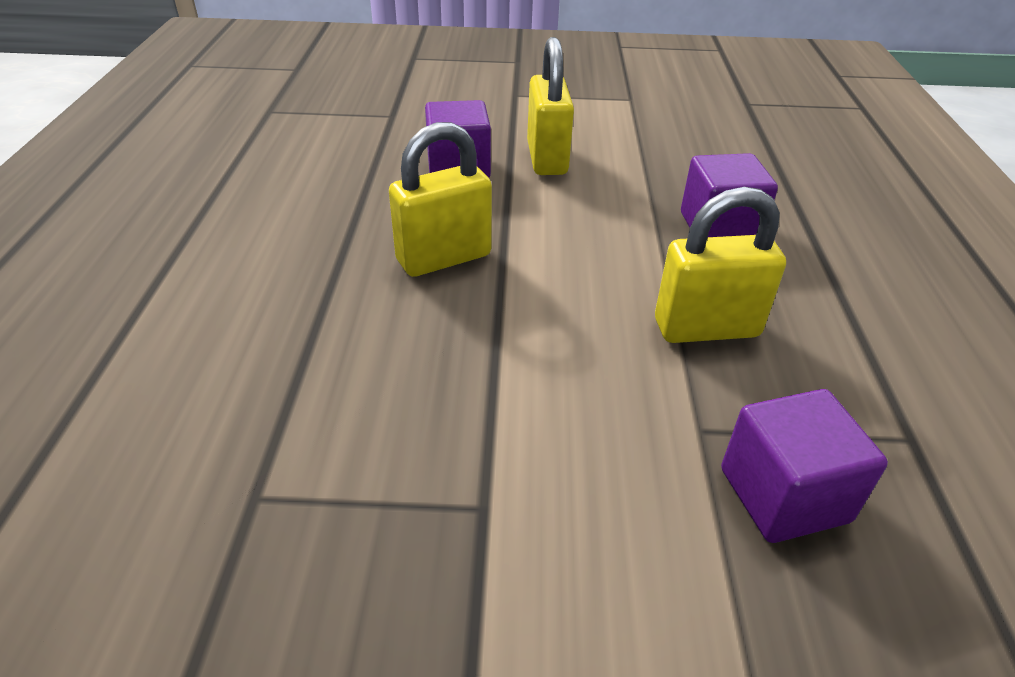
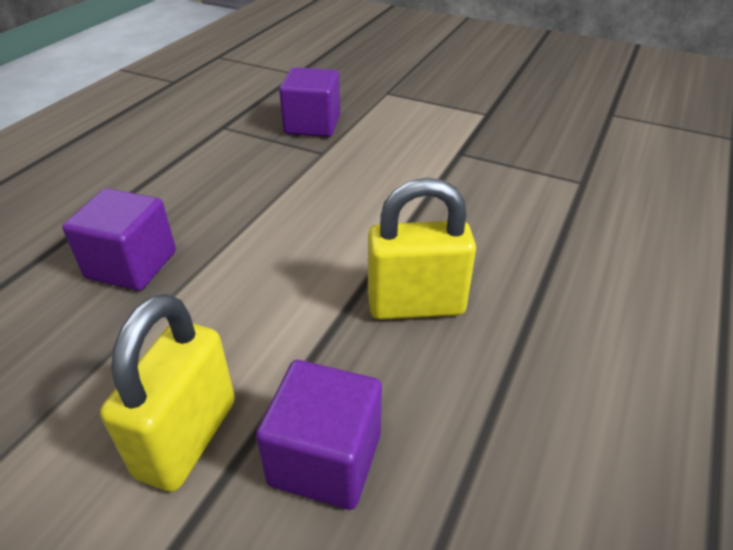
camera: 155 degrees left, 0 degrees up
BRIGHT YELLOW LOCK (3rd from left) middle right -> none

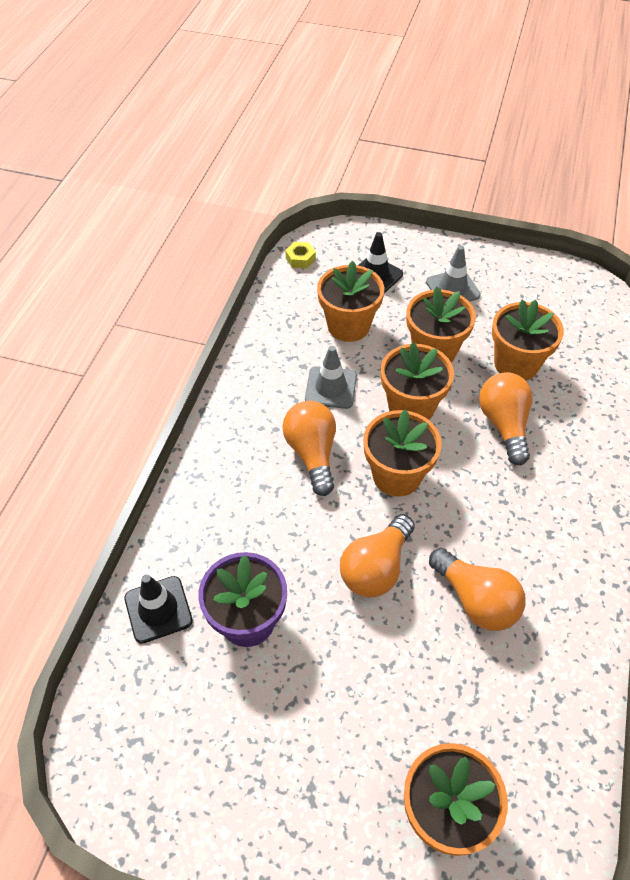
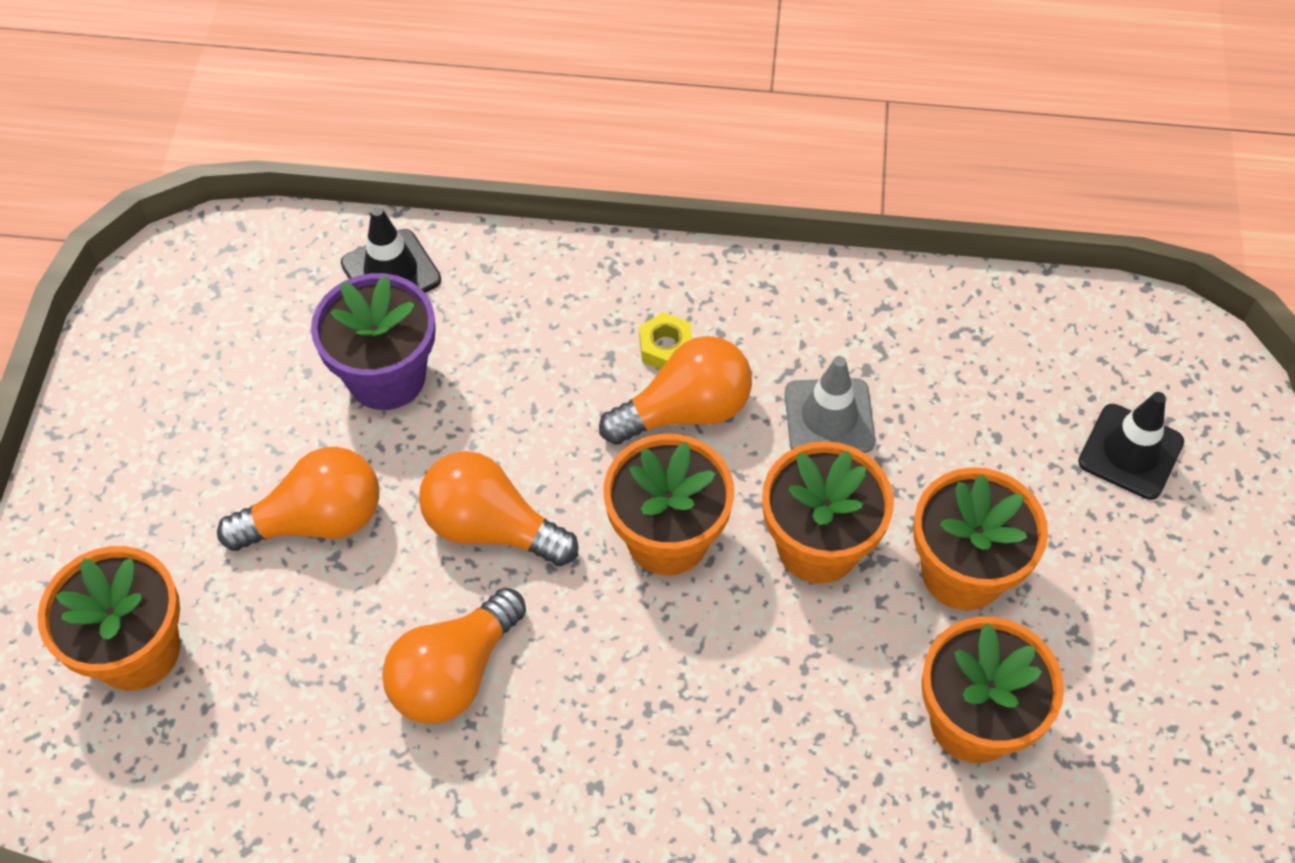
camera: 80 degrees right, 5 degrees up
BRIGHT YELLOW NUT top centre -> BRIGHT YELLOW NUT centre, moved
ORANGE-COLOURED PLANT POT (1st from left) centre -> none
GRAY SAFETY CONE (2nd from left) top right -> none
ORANGE-COLOURED LIGHTBULB (4th from left in the first image) middle right -> ORANGE-COLOURED LIGHTBULB (1st from left) middle left, moved

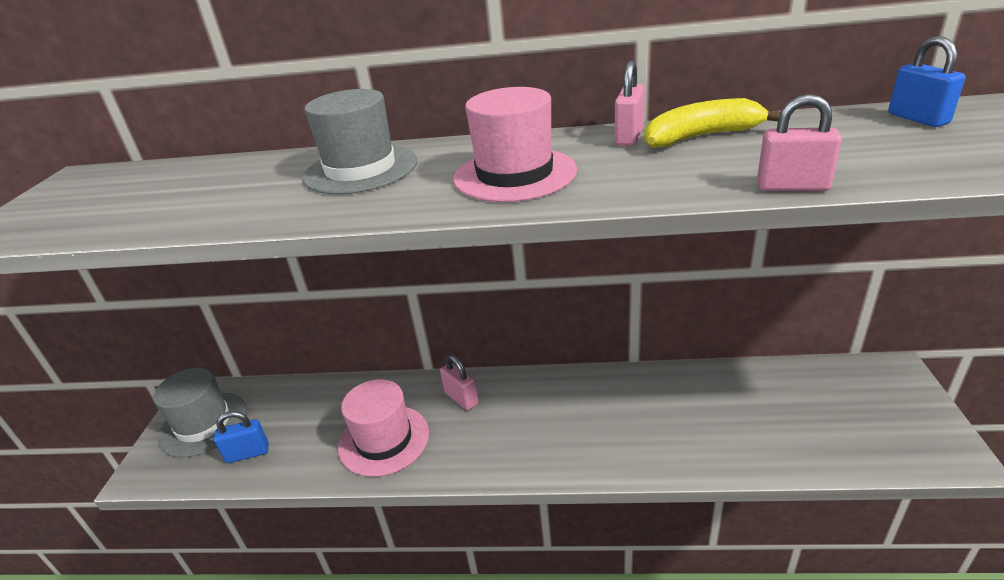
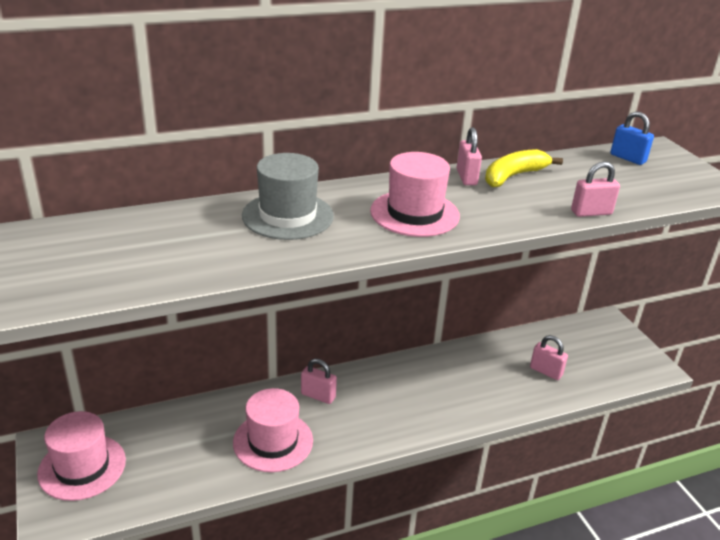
camera: 30 degrees left, 0 degrees up
GRAY TOP HAT (1st from left) bottom left -> ROSE-PINK TOP HAT (1st from left) bottom left
COBALT LOCK (1st from left) bottom left -> none
none -> ROSE-PINK LOCK (3rd from left) middle right

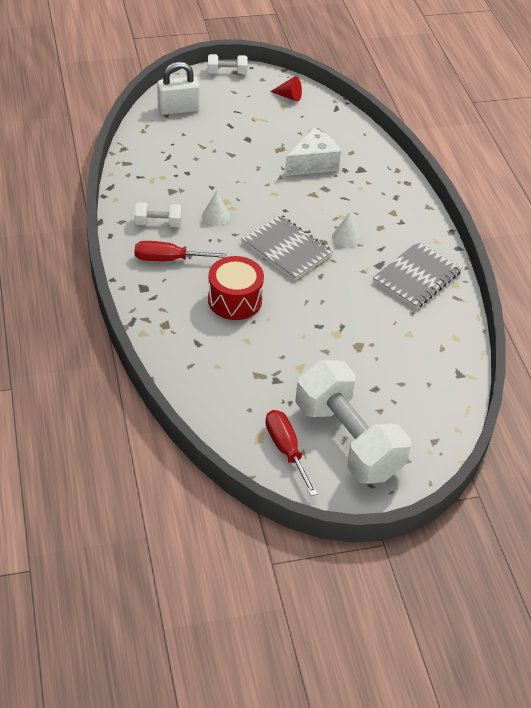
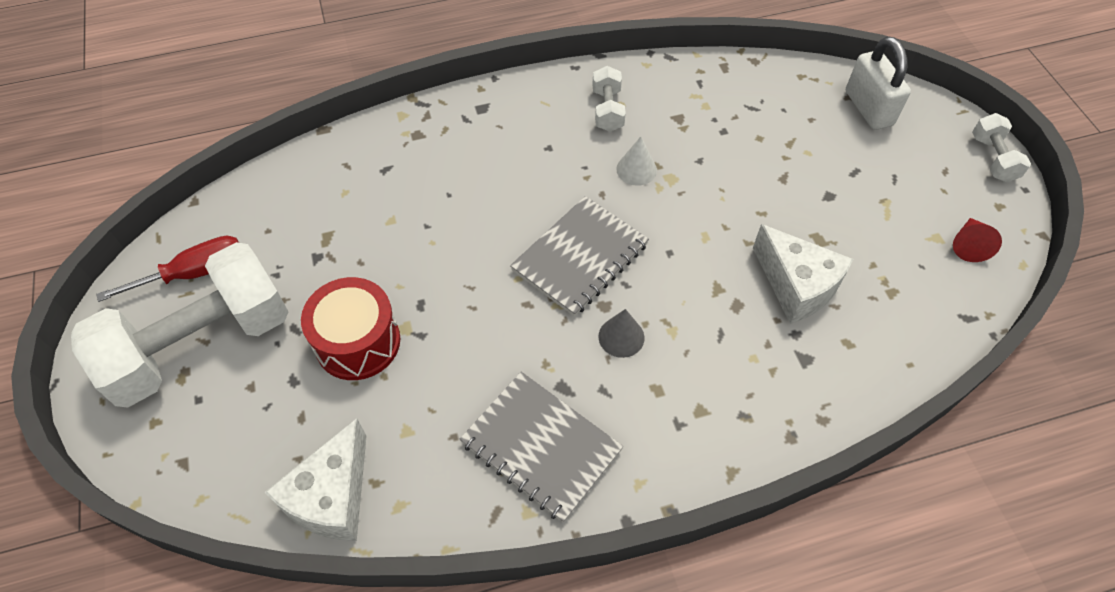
camera: 90 degrees right, 10 degrees up
SCARLET HAND SCREWDRIVER (1st from left) centre -> none
SCARLET TOY DRUM centre -> SCARLET TOY DRUM middle left, moved
PURE WHITE CONE (2nd from left) top centre -> GRAY CONE centre
none -> PURE WHITE CHEESE WEDGE (1st from left) bottom left

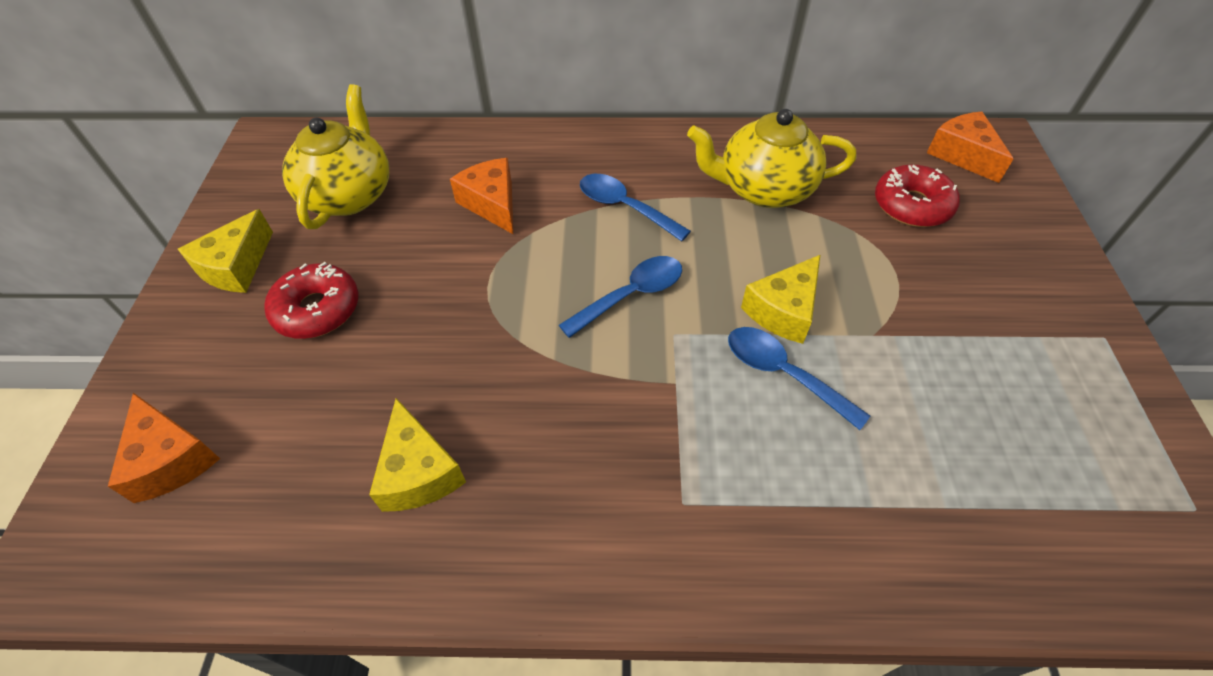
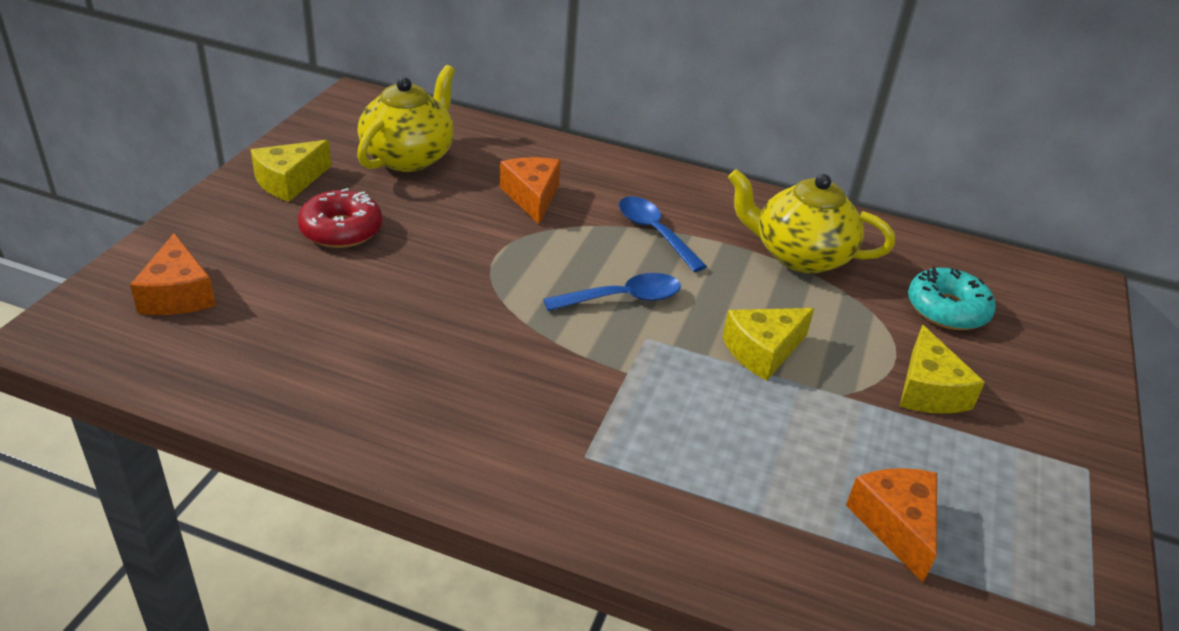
camera: 15 degrees right, 15 degrees down
BRIGHT YELLOW CHEESE WEDGE (2nd from left in the first image) bottom centre -> BRIGHT YELLOW CHEESE WEDGE (3rd from left) middle right, moved
COBALT TABLESPOON (3rd from left) centre -> none
SCARLET DOUGHNUT (2nd from left) top right -> TEAL DOUGHNUT middle right
ORANGE-COLOURED CHEESE WEDGE (3rd from left) top right -> ORANGE-COLOURED CHEESE WEDGE (3rd from left) bottom right, moved

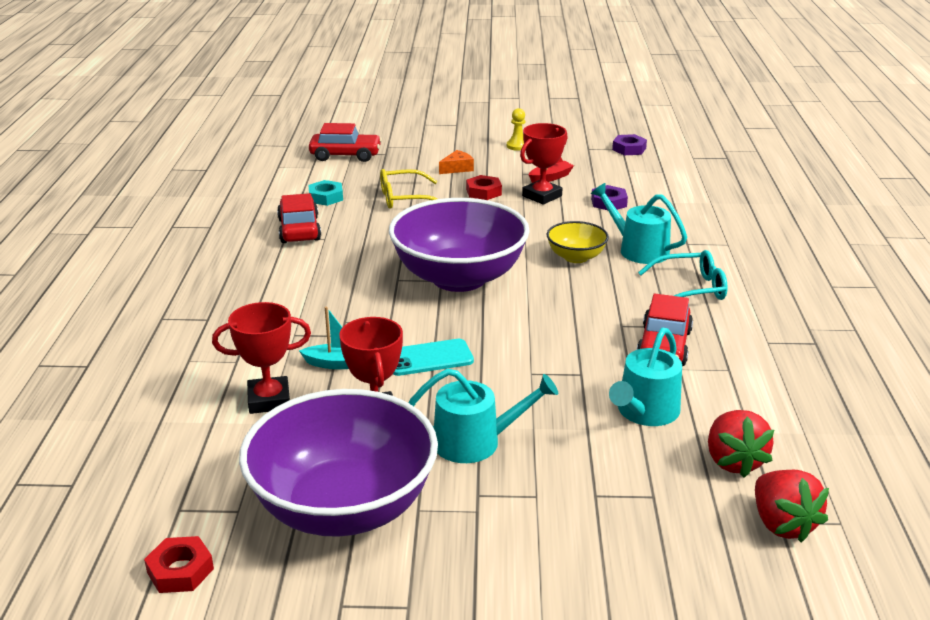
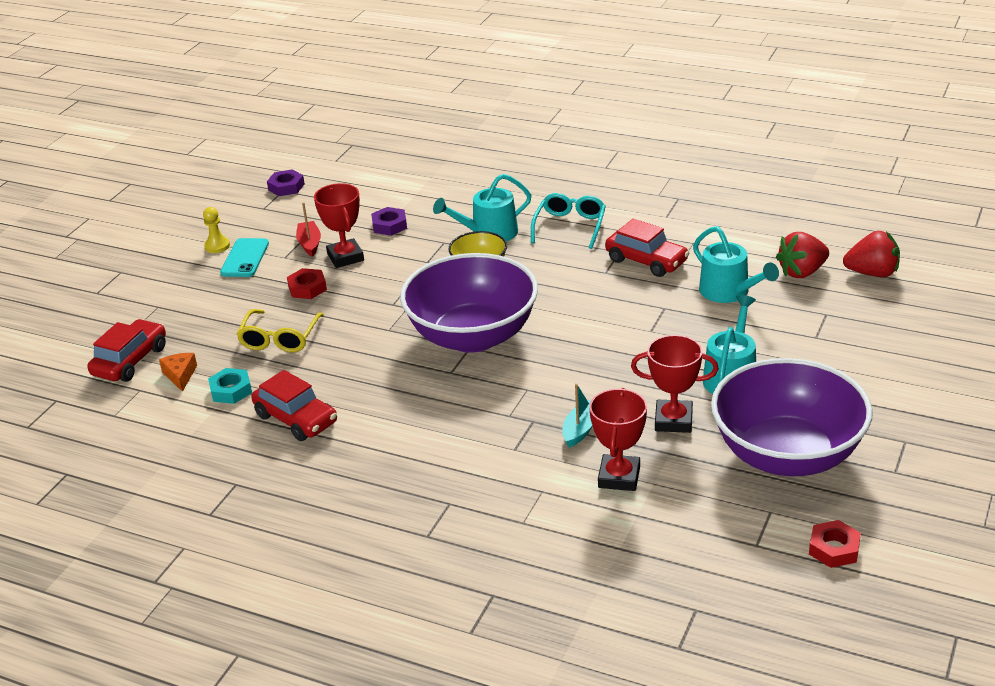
camera: 65 degrees left, 5 degrees up
SCARLET AUTOMOBILE (1st from left in the first image) middle left -> SCARLET AUTOMOBILE (2nd from left) middle left, 150 degrees counterclockwise
TEAL SMARTPHONE centre -> TEAL SMARTPHONE middle left, moved
ORANGE-COLOURED CHEESE WEDGE top centre -> ORANGE-COLOURED CHEESE WEDGE middle left, moved
SCARLET STRAWBERRY (1st from left) bottom right -> SCARLET STRAWBERRY (1st from left) middle right, 135 degrees clockwise

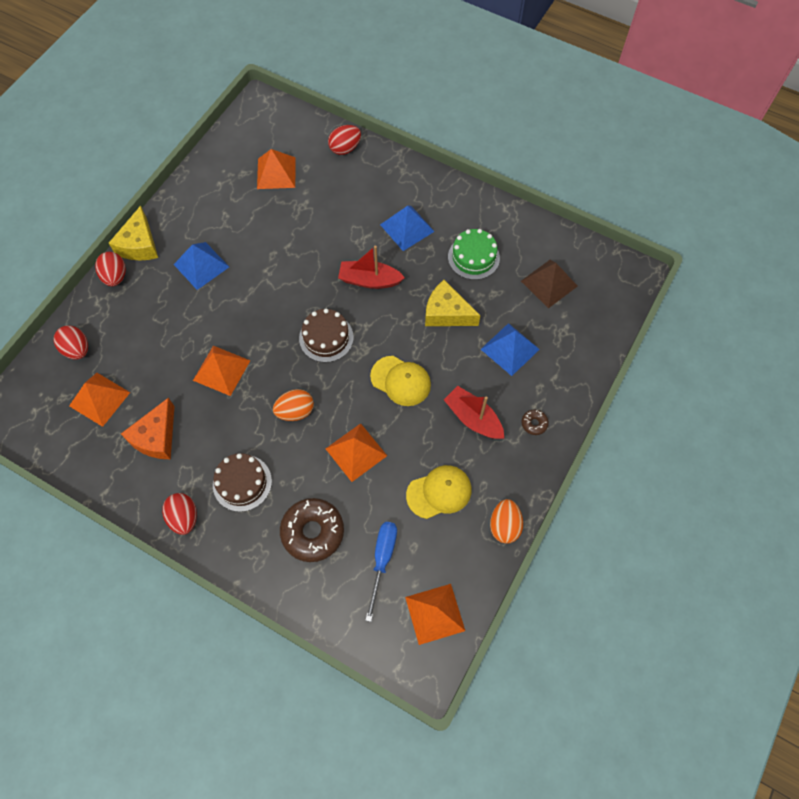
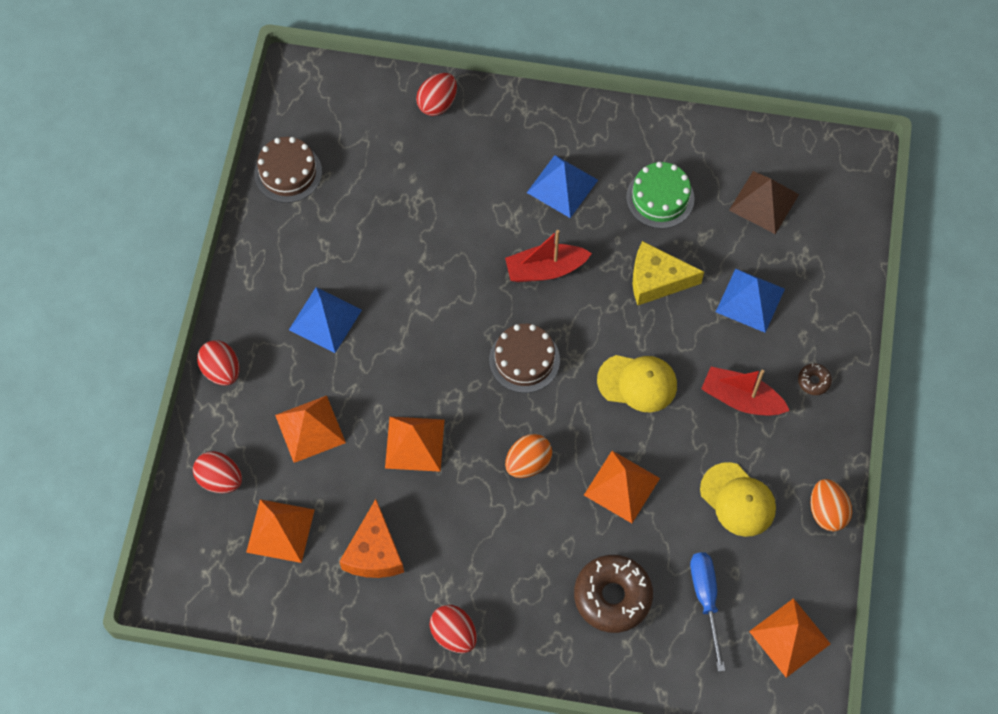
camera: 20 degrees left, 0 degrees up
BRIGHT YELLOW CHEESE WEDGE (1st from left) top left -> none
DARK BROWN LAYER CAKE (1st from left) middle left -> DARK BROWN LAYER CAKE (1st from left) top left, moved
ORANGE-COLOURED PYRAMID SHAPE (3rd from left in the first image) top centre -> ORANGE-COLOURED PYRAMID SHAPE (2nd from left) middle left, moved
BRIGHT YELLOW PEAKED CAP (2nd from left) centre -> BRIGHT YELLOW PEAKED CAP (2nd from left) bottom right, 90 degrees clockwise

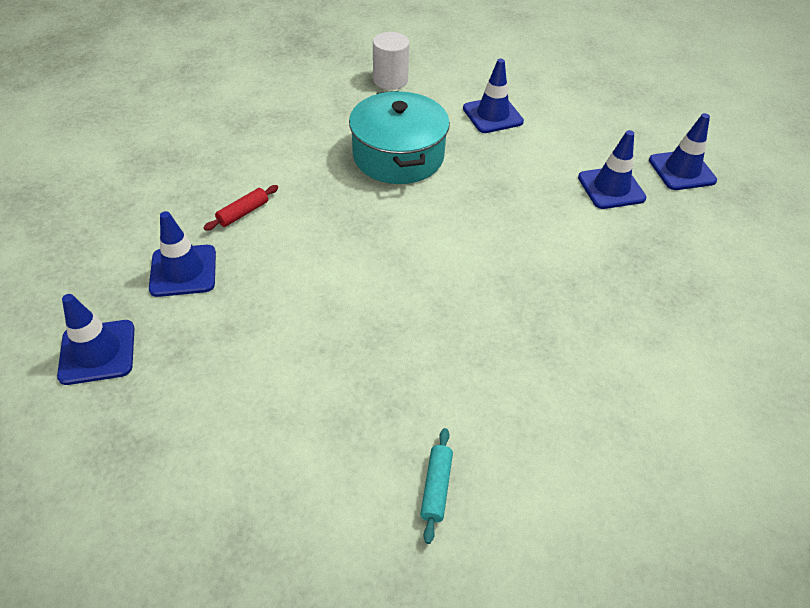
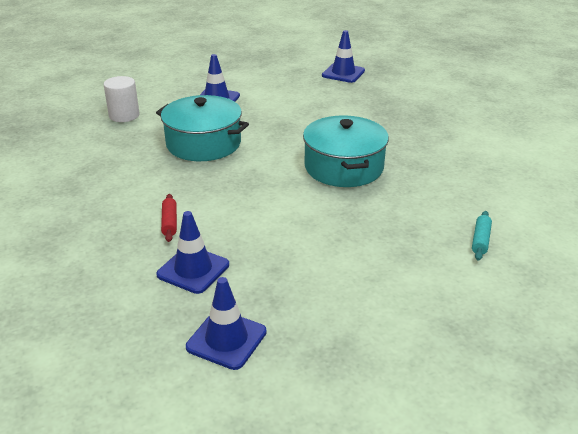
camera: 50 degrees left, 15 degrees down
TEAL DOUGH ROLLER bottom centre -> TEAL DOUGH ROLLER middle right, 60 degrees clockwise
COBALT SAFETY CONE (4th from left) top right -> none
none -> TEAL STOCKPOT (2nd from left) centre

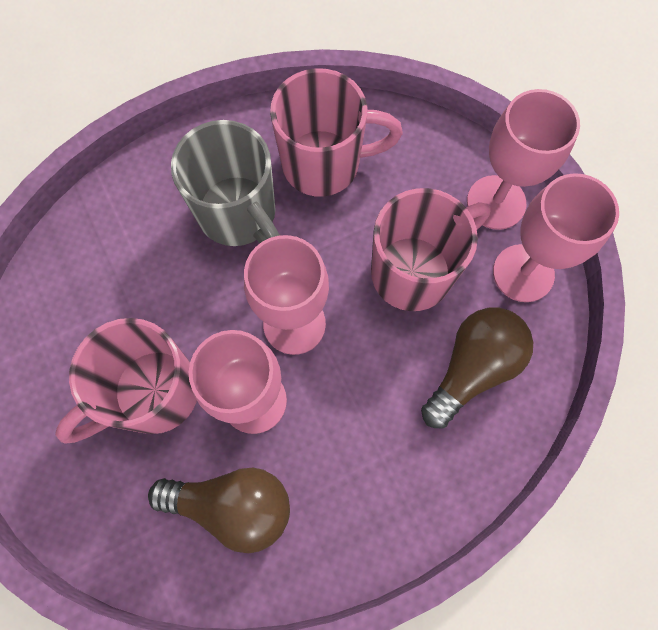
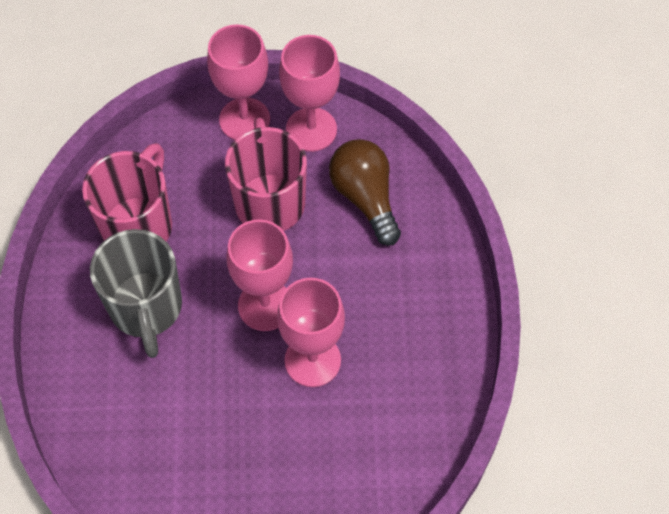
camera: 65 degrees left, 10 degrees down
ROSE-PINK MUG (1st from left) middle left -> none
DARK BROWN LIGHTBULB (1st from left) bottom left -> none
GRAY MUG top centre -> GRAY MUG middle left, 90 degrees clockwise

